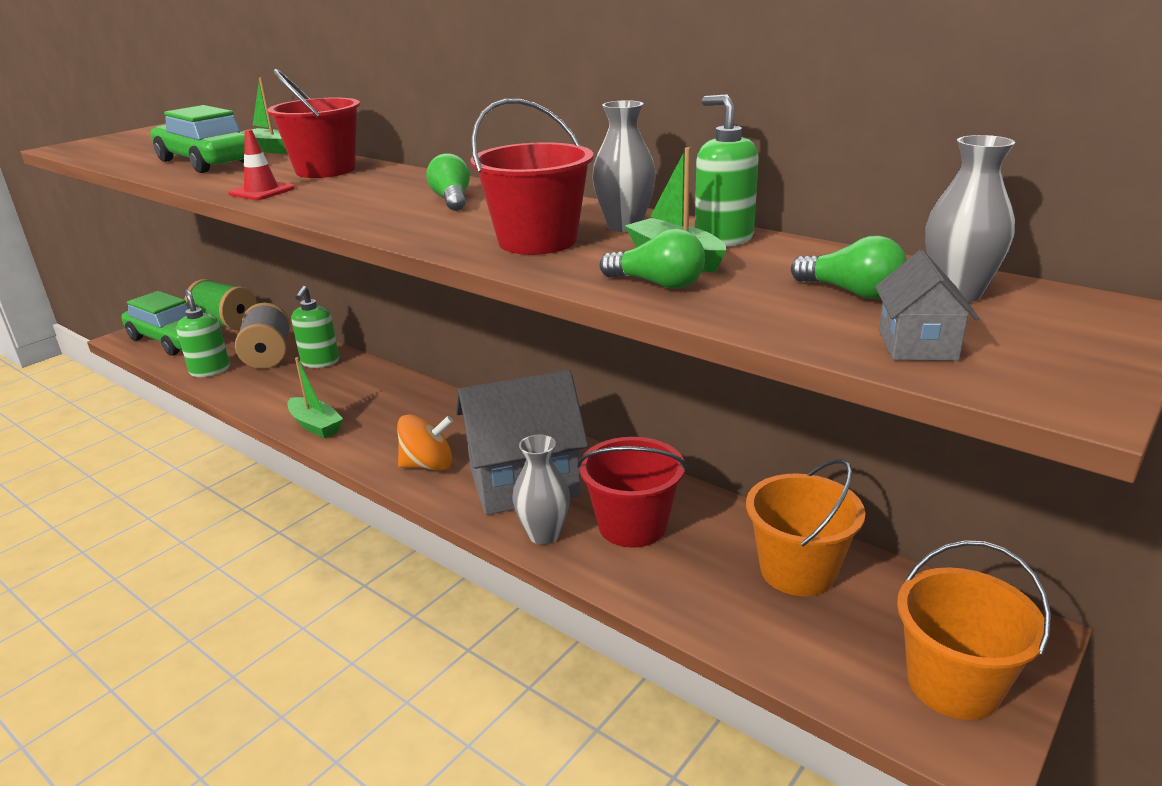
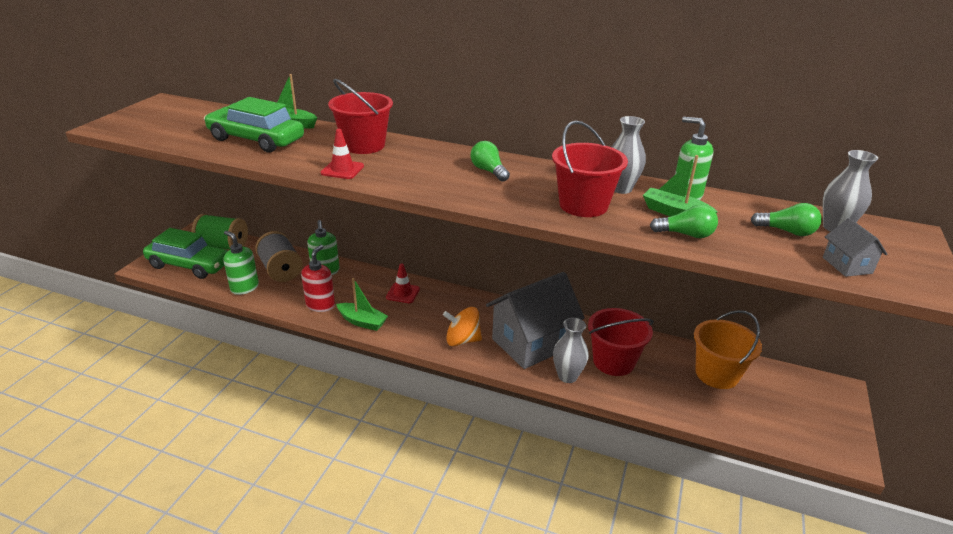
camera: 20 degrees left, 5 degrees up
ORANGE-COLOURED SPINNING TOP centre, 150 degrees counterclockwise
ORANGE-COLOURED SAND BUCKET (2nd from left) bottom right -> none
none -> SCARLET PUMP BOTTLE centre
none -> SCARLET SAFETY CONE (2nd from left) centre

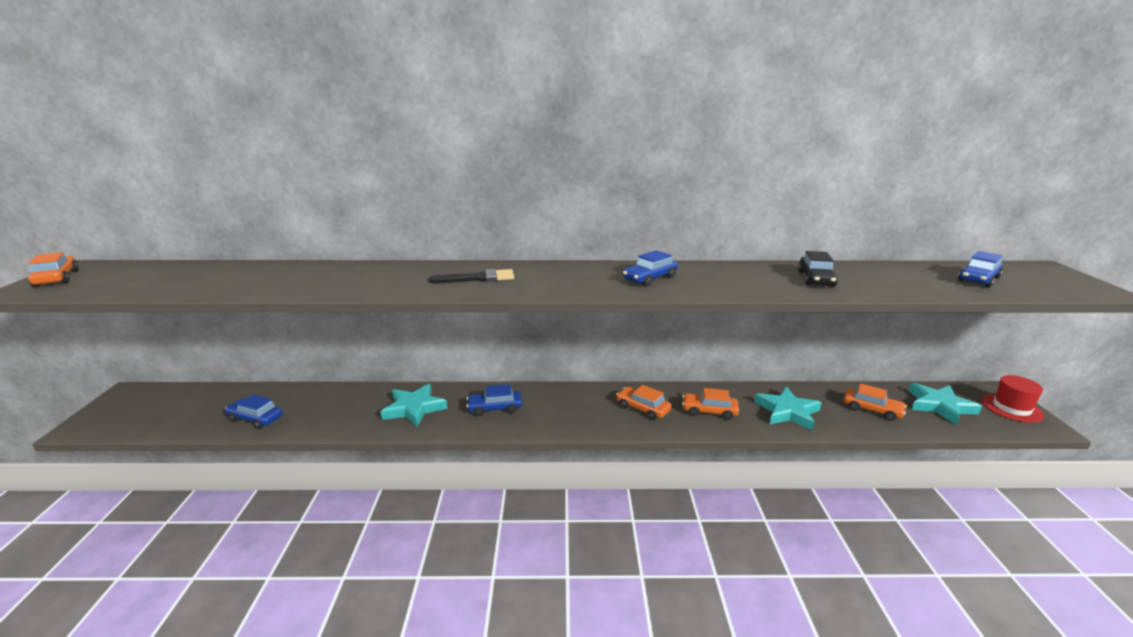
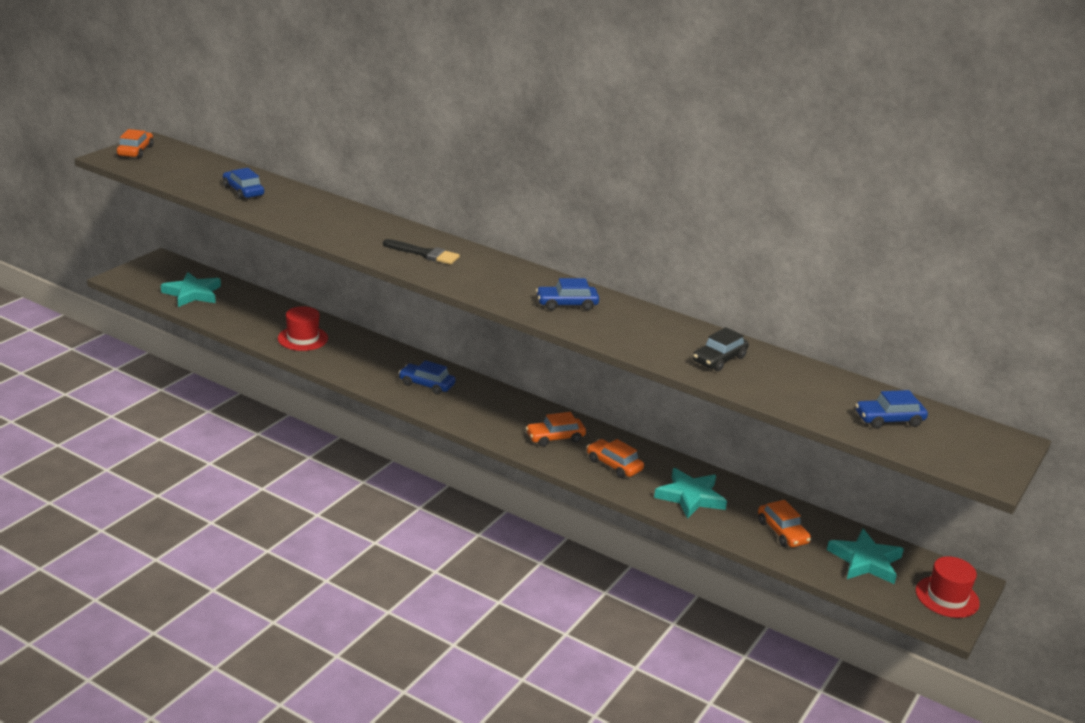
camera: 30 degrees right, 5 degrees up
COBALT AUTOMOBILE (1st from left) middle left -> COBALT AUTOMOBILE (1st from left) top left, moved
TEAL STAR (1st from left) centre -> TEAL STAR (1st from left) middle left, moved
ORANGE-COLOURED AUTOMOBILE (2nd from left) centre, 90 degrees counterclockwise
none -> SCARLET TOP HAT (1st from left) middle left

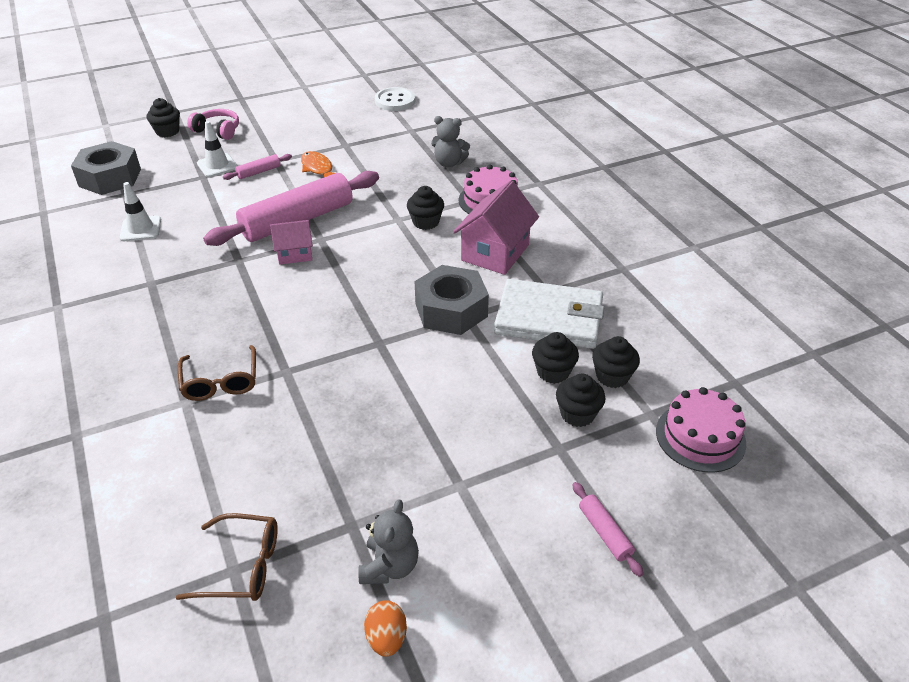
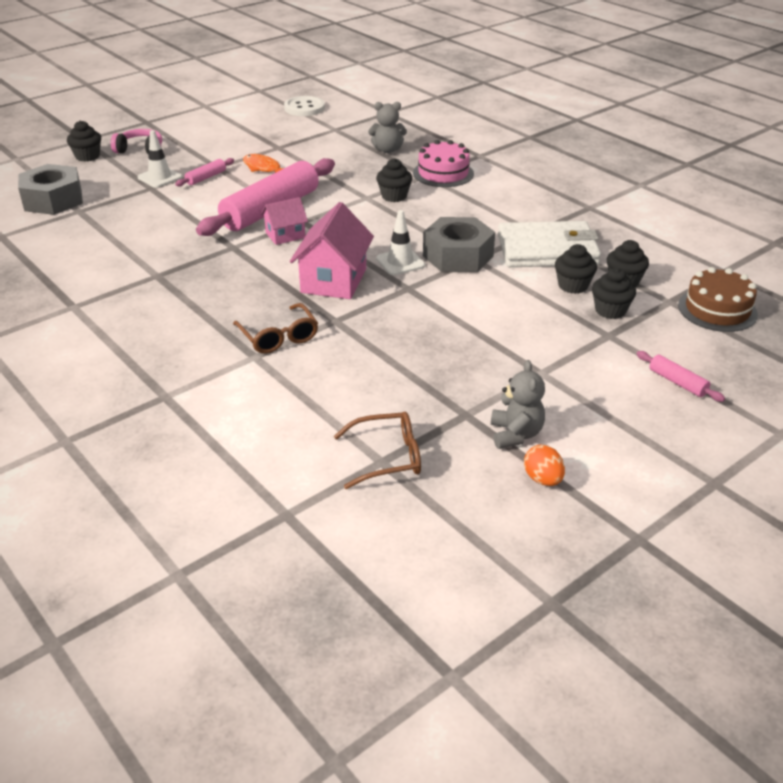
camera: 15 degrees left, 5 degrees down
PURE WHITE SAFETY CONE (1st from left in the first image) top left -> PURE WHITE SAFETY CONE (2nd from left) top centre, moved
ROSE-PINK HOUSE (2nd from left) centre -> ROSE-PINK HOUSE (2nd from left) top centre, moved
ROSE-PINK LAYER CAKE (2nd from left) middle right -> DARK BROWN LAYER CAKE middle right

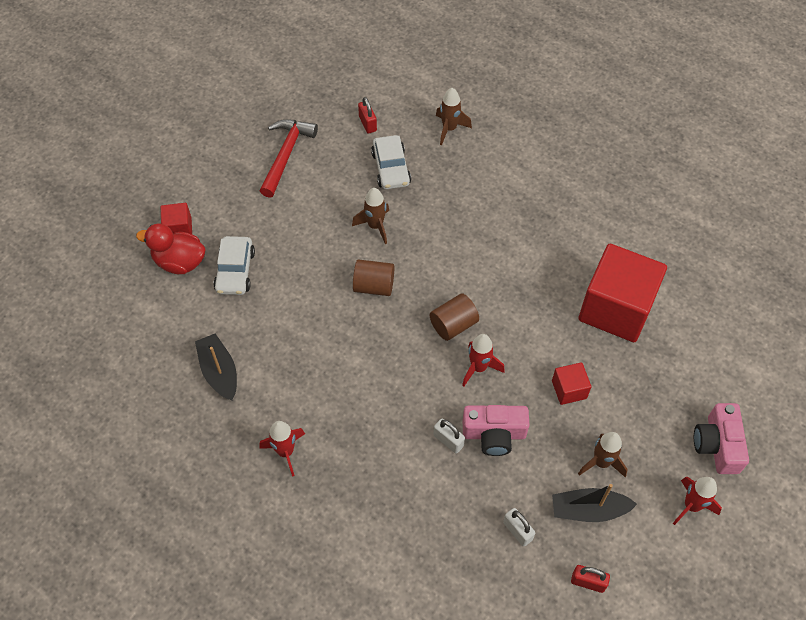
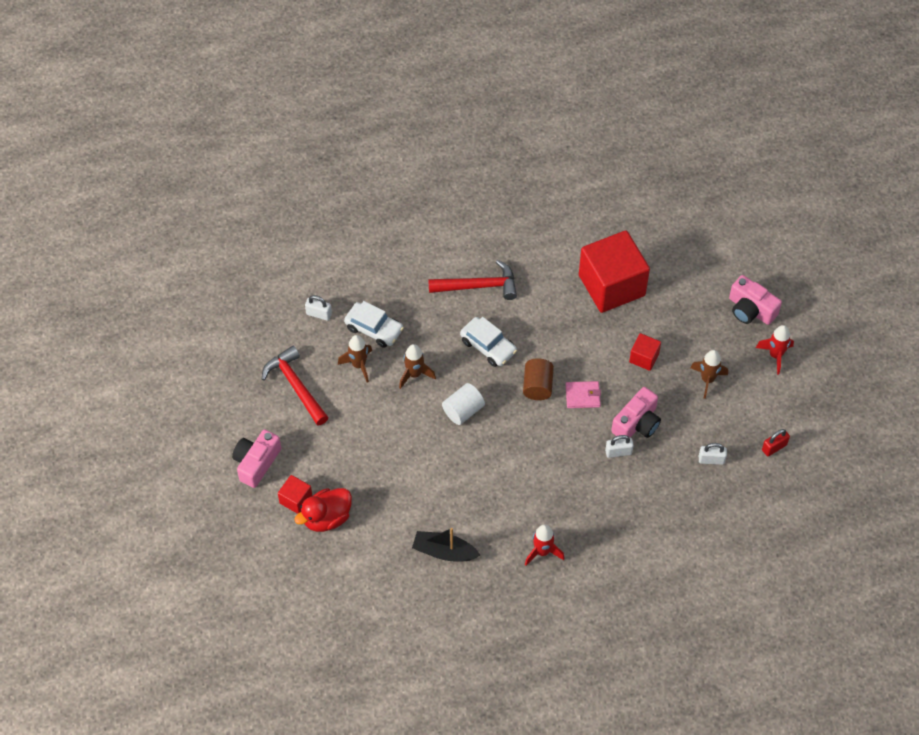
camera: 50 degrees left, 0 degrees up
PURE WHITE AUTOMOBILE (1st from left in the first image) middle left -> PURE WHITE AUTOMOBILE (2nd from left) centre, moved
DARK BROWN CYLINDER SHAPE (1st from left) centre -> PURE WHITE CYLINDER SHAPE centre
SCARLET LOCK (1st from left) top centre -> PURE WHITE LOCK (1st from left) centre
DARK BROWN SPACESHIP (2nd from left in the first image) top centre -> DARK BROWN SPACESHIP (1st from left) centre, moved
SCARLET SPACESHIP (2nd from left) centre -> ROSE-PINK BILLFOLD centre
EBONY BOAT (2nd from left) bottom right -> none
none -> ROSE-PINK PHOTO CAMERA (1st from left) middle left
none -> SCARLET HAMMER (2nd from left) centre

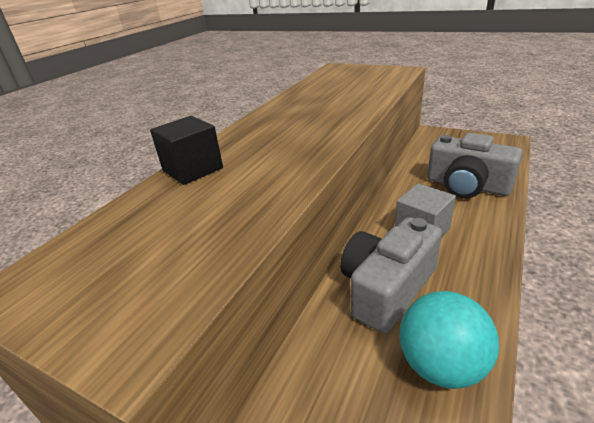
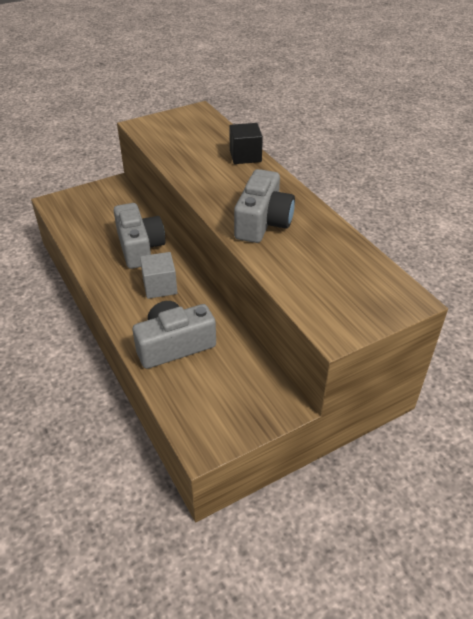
camera: 120 degrees right, 10 degrees up
TEAL PLAY BALL bottom right -> none
none -> GRAY PHOTO CAMERA (3rd from left) top centre

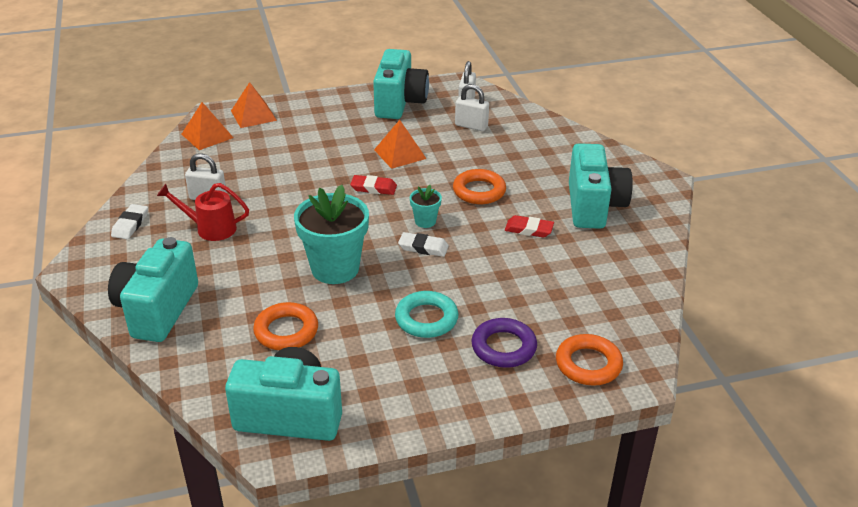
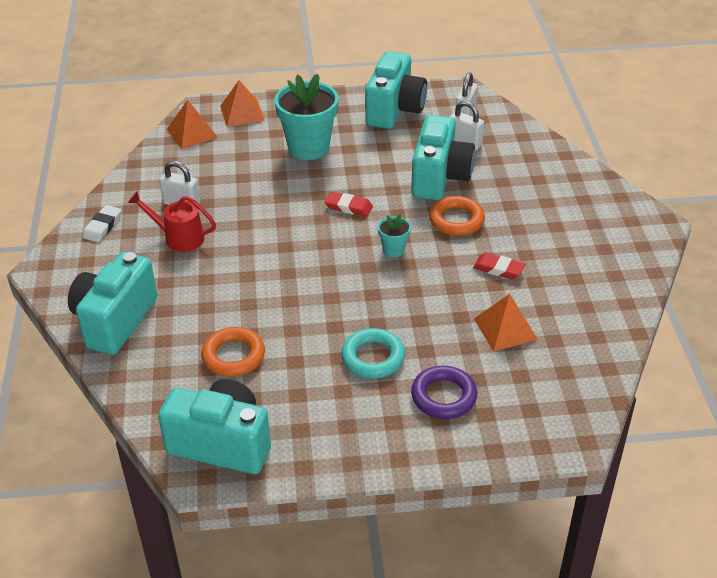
camera: 10 degrees right, 5 degrees up
TEAL PLANT POT (1st from left) centre -> TEAL PLANT POT (1st from left) top centre, moved
ORANGE-COLOURED PYRAMID SHAPE (3rd from left) top centre -> ORANGE-COLOURED PYRAMID SHAPE (3rd from left) middle right, moved
PURE WHITE ERASER (2nd from left) centre -> none
ORANGE-COLOURED RING (3rd from left) bottom right -> none
TEAL PHOTO CAMERA (4th from left) middle right -> TEAL PHOTO CAMERA (4th from left) top centre, moved

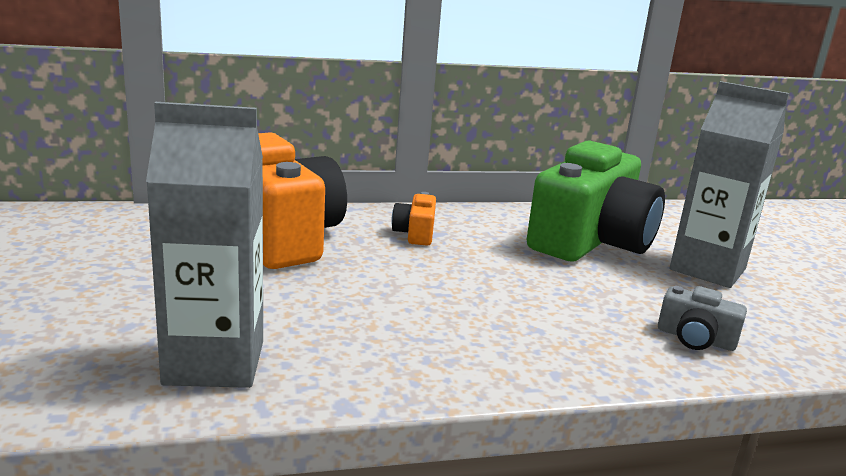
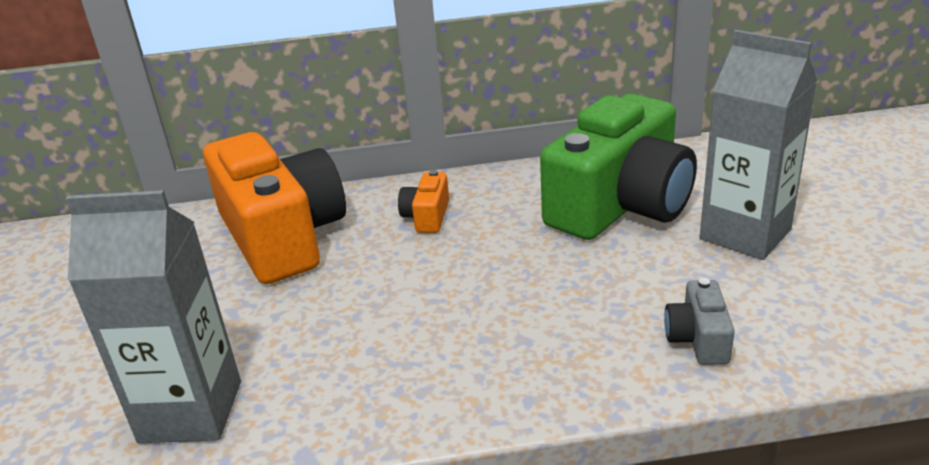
camera: 10 degrees right, 10 degrees up
GRAY PHOTO CAMERA bottom right, 60 degrees clockwise

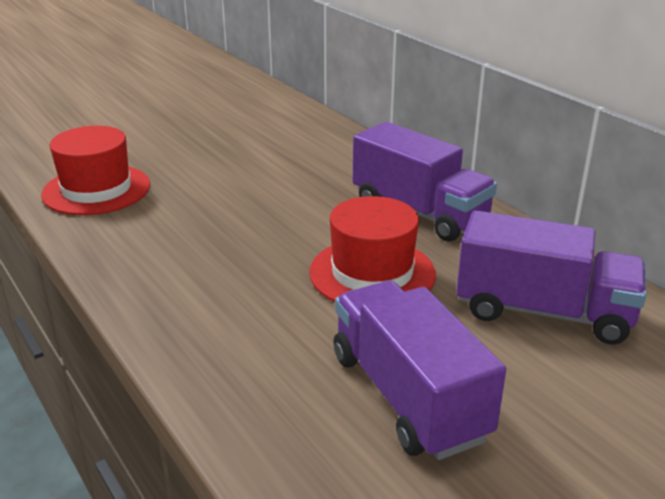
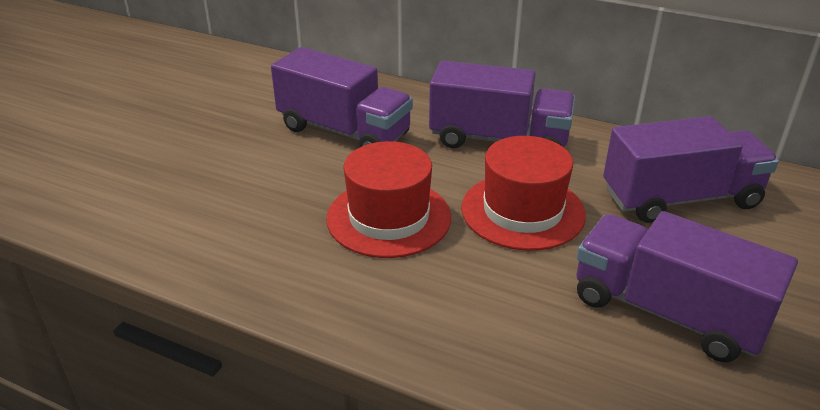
camera: 30 degrees left, 5 degrees up
SCARLET TOP HAT (1st from left) middle left -> SCARLET TOP HAT (1st from left) centre, moved
none -> ROYAL PURPLE TOY TRUCK (1st from left) top centre

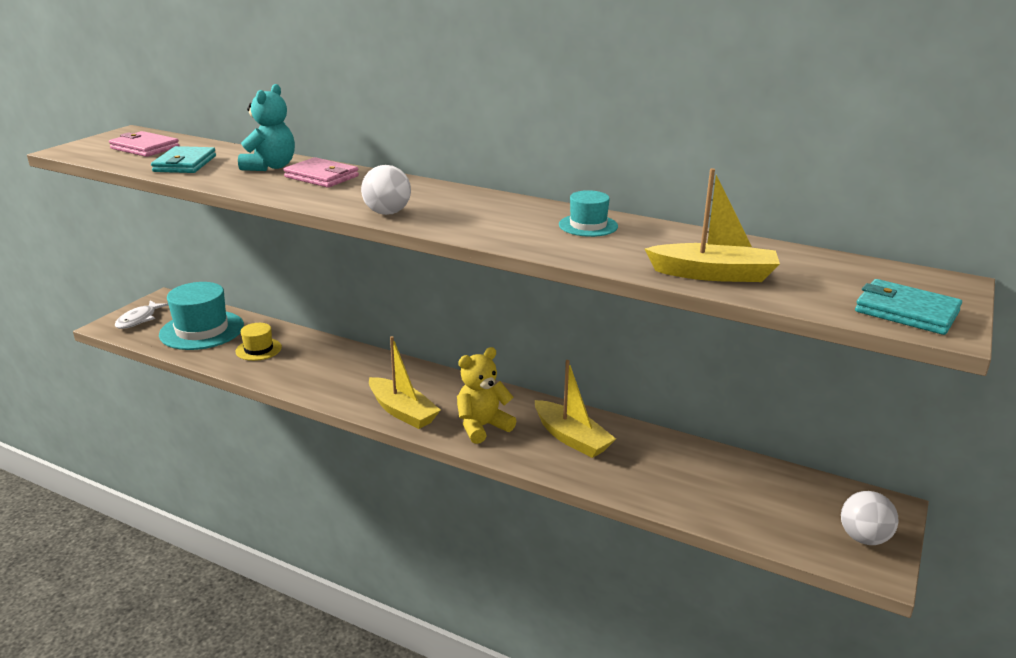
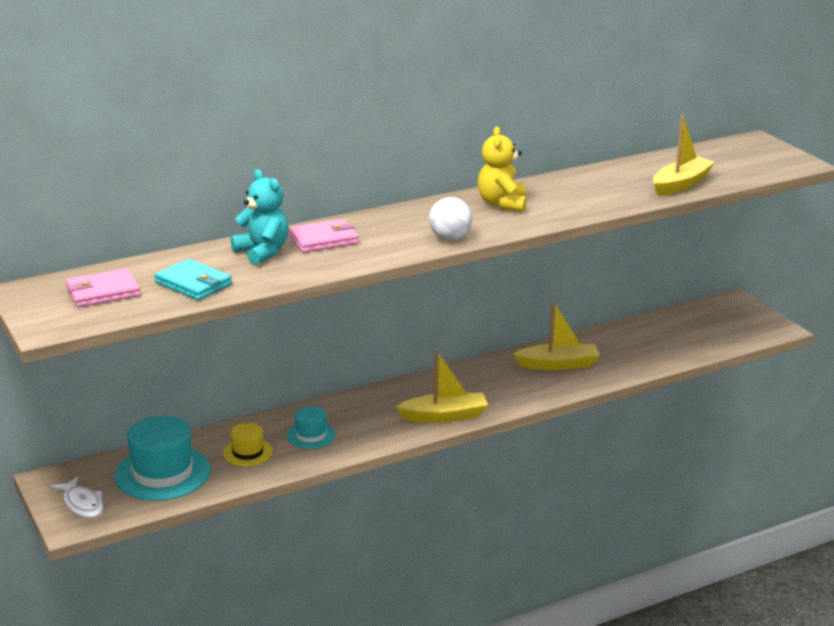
camera: 55 degrees left, 0 degrees up
BRIGHT YELLOW TEDDY BEAR centre -> BRIGHT YELLOW TEDDY BEAR top centre, moved
TEAL TOP HAT (2nd from left) top centre -> TEAL TOP HAT (2nd from left) bottom centre, moved
PURE WHITE PLAY BALL (2nd from left) bottom right -> none
TEAL BILLFOLD (2nd from left) middle right -> none

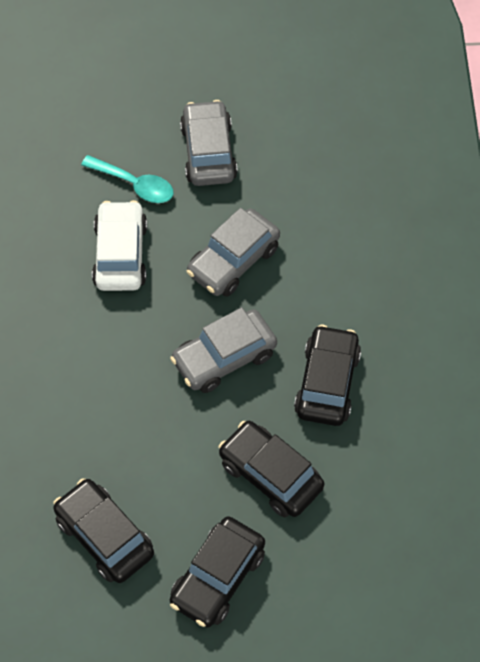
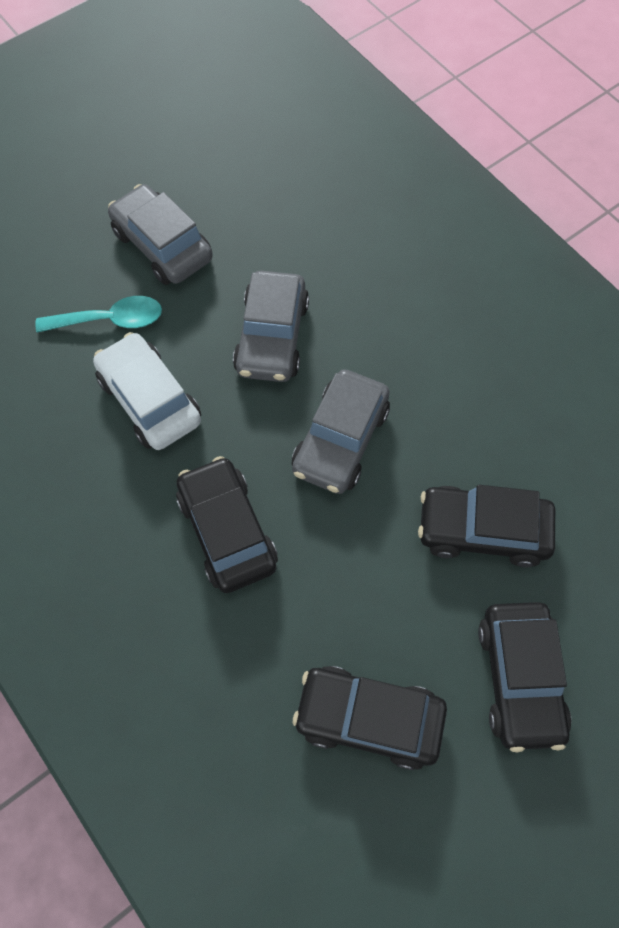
camera: 35 degrees left, 5 degrees up
EBONY AUTOMOBILE (4th from left in the first image) middle right -> EBONY AUTOMOBILE (1st from left) centre, moved

